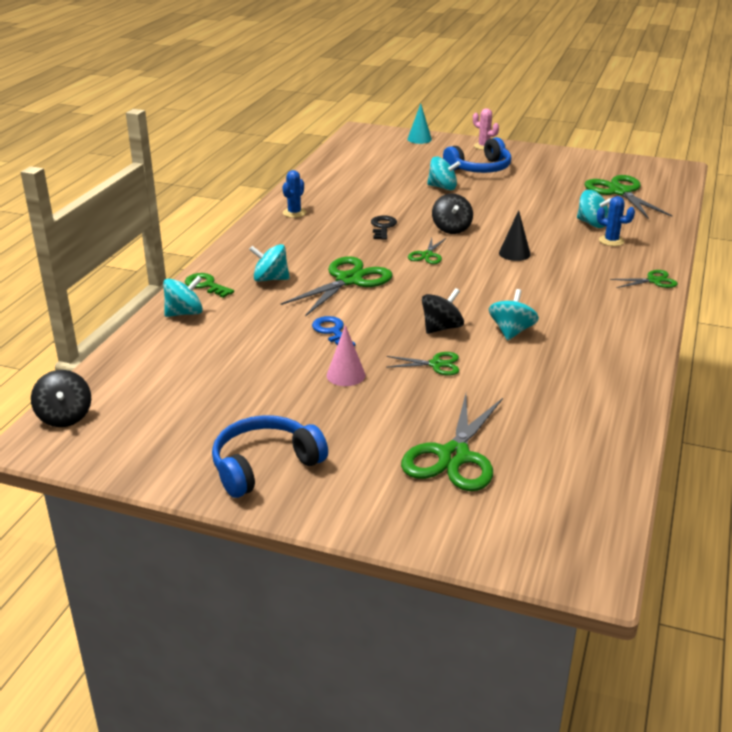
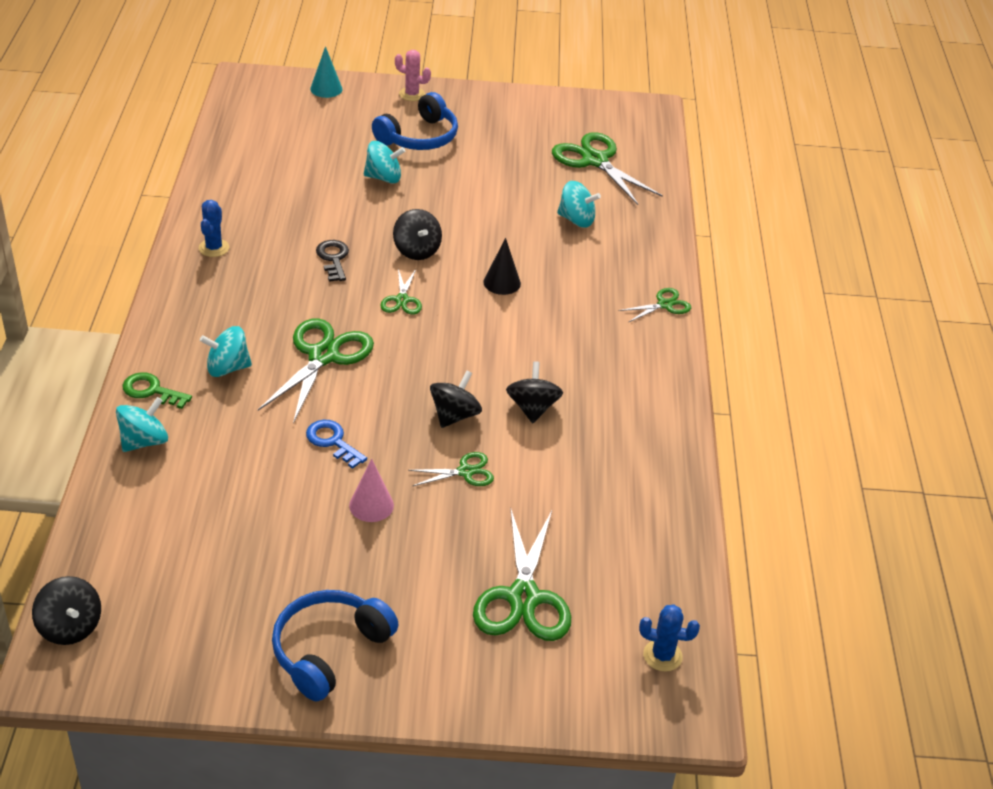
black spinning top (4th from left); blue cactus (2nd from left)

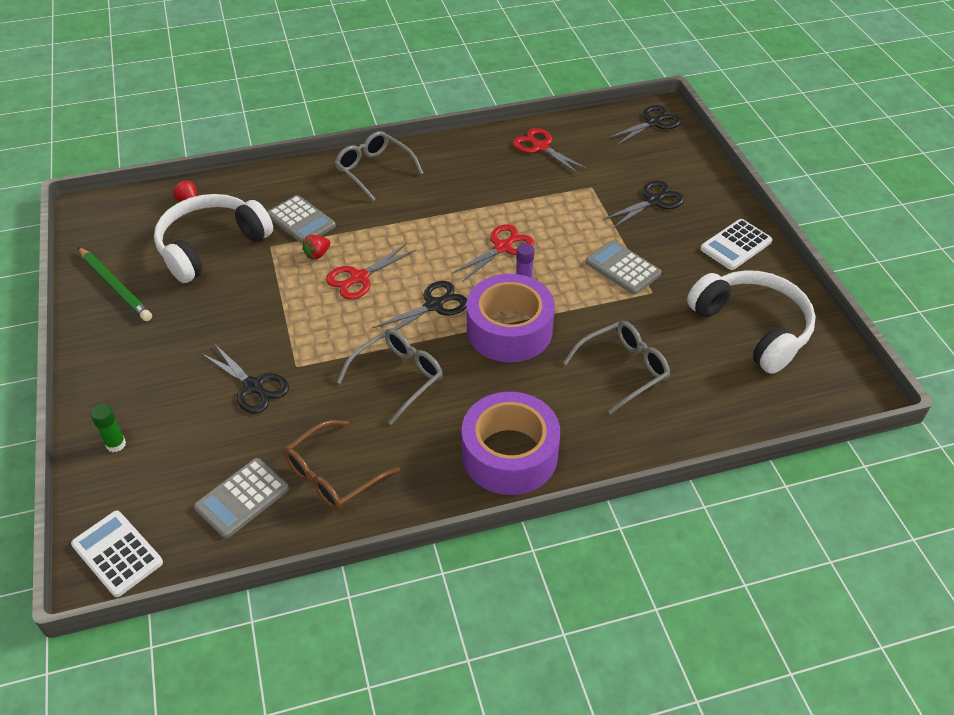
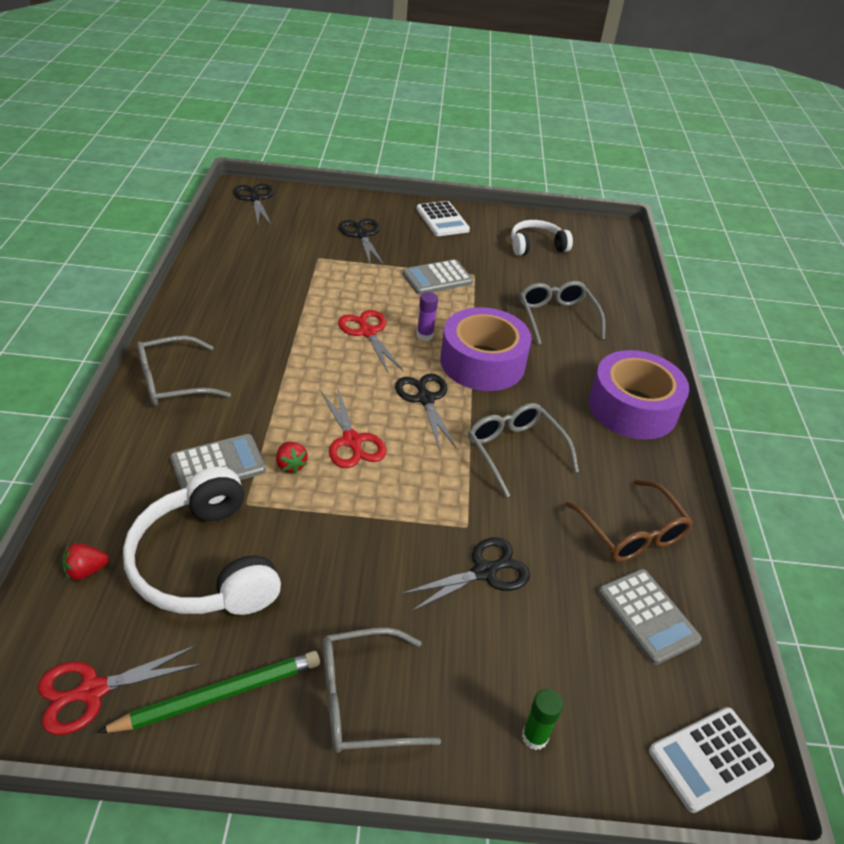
red scissors (1st from left); white headphones (2nd from left); grey glasses (2nd from left)

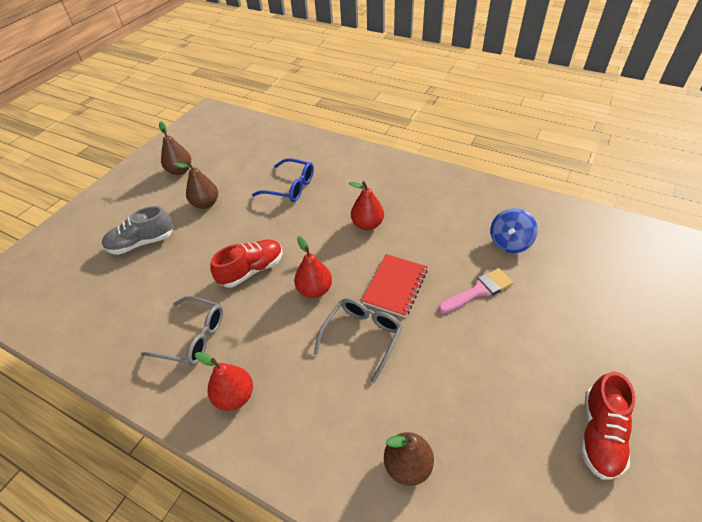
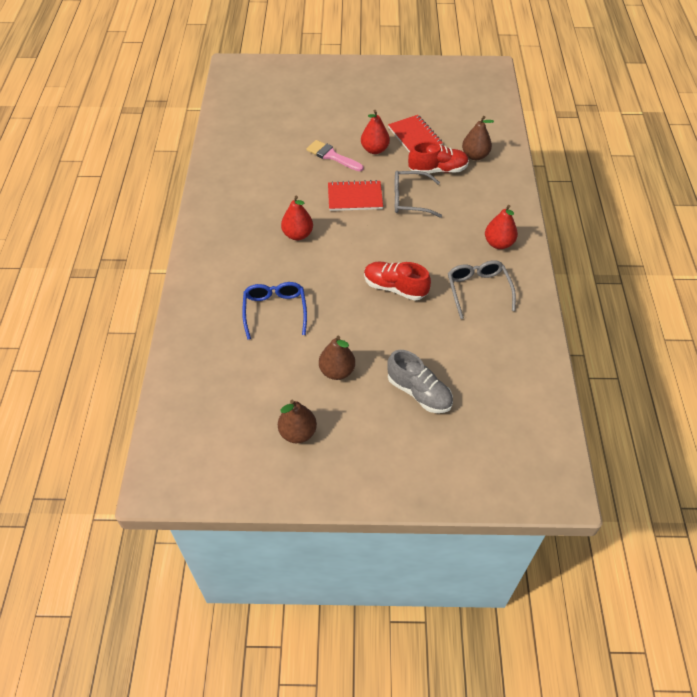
red pear (2nd from left); blue spinning top; red shoe (2nd from left); red notebook (2nd from left)

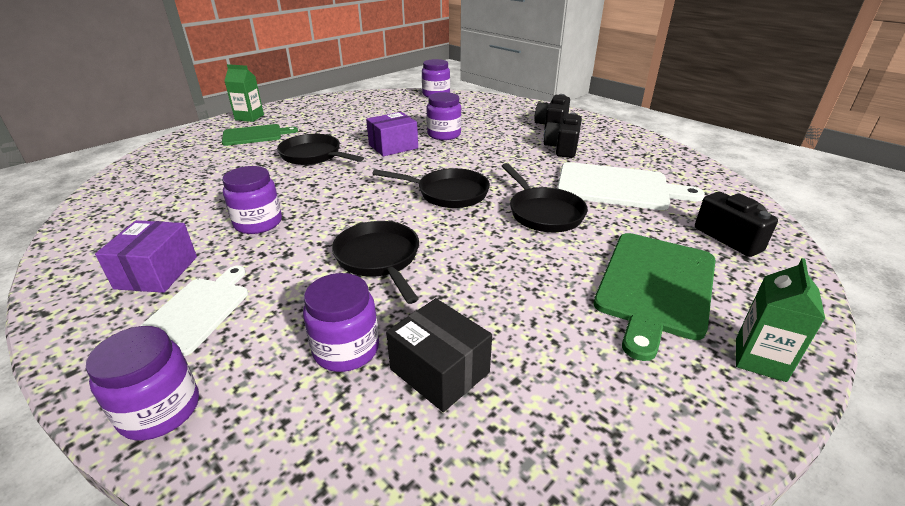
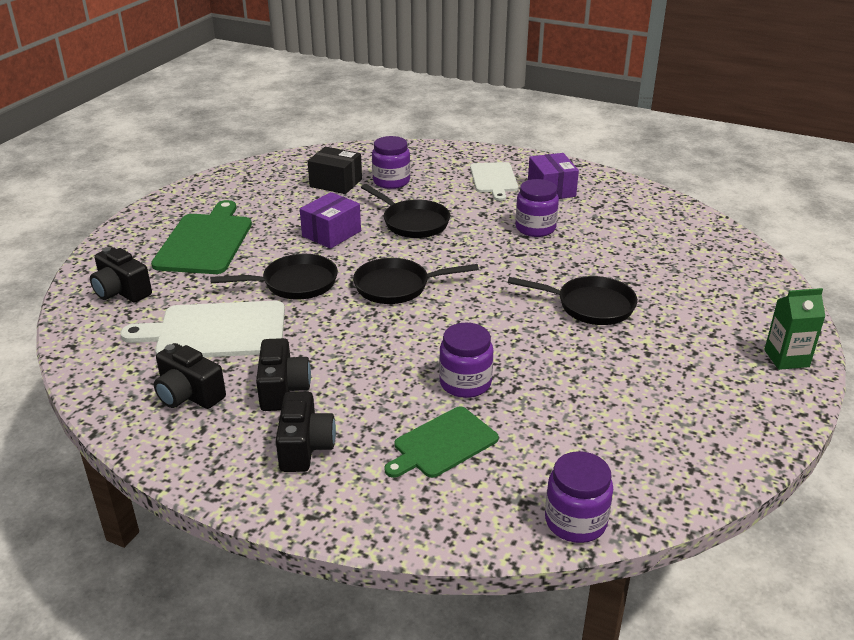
purple jar (1st from left in the first image); green cutting board (2nd from left); purple box (1st from left); black pan (1st from left); green carton (2nd from left in the first image); black camera (2nd from left)

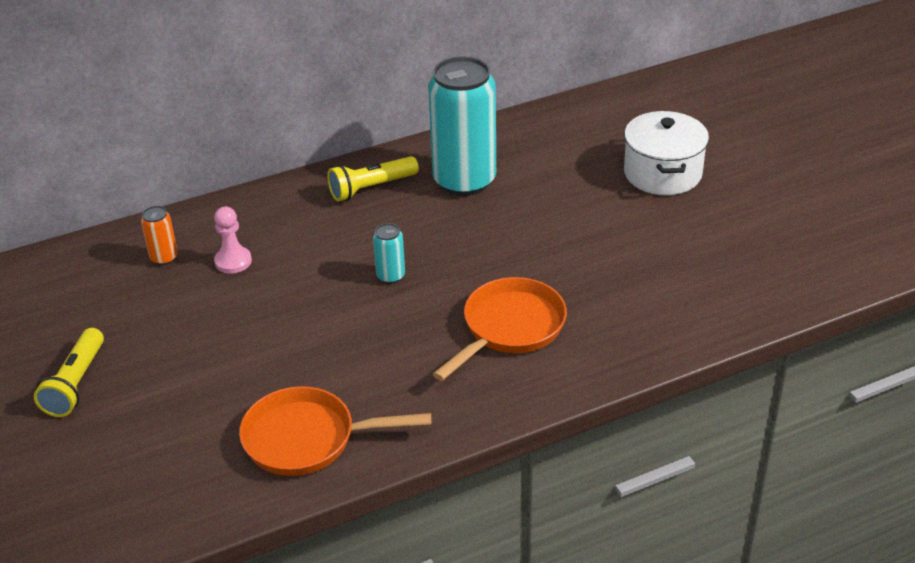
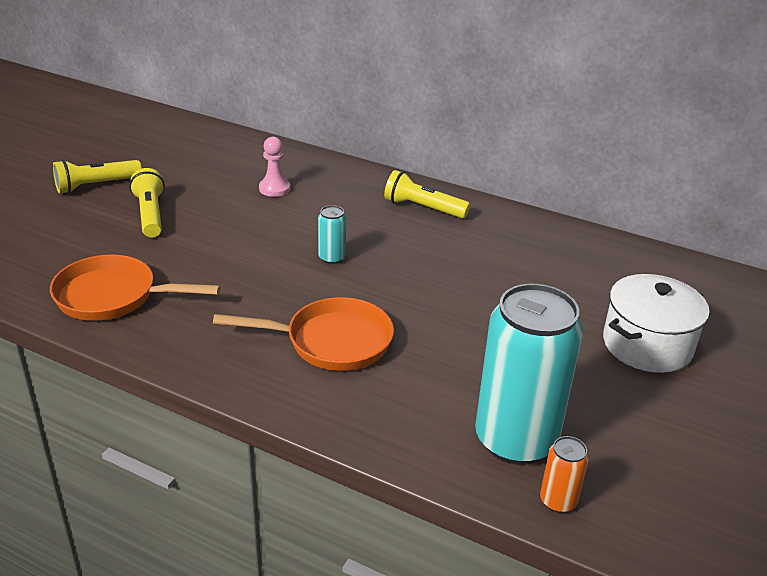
orange can; orange pan (1st from left); turquoise can (2nd from left); yellow flashlight (2nd from left)

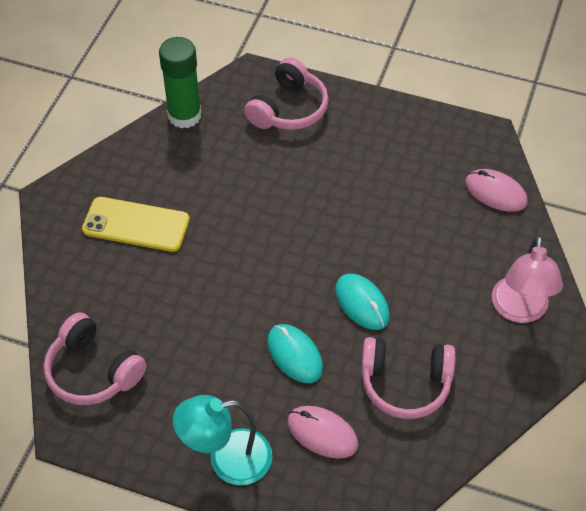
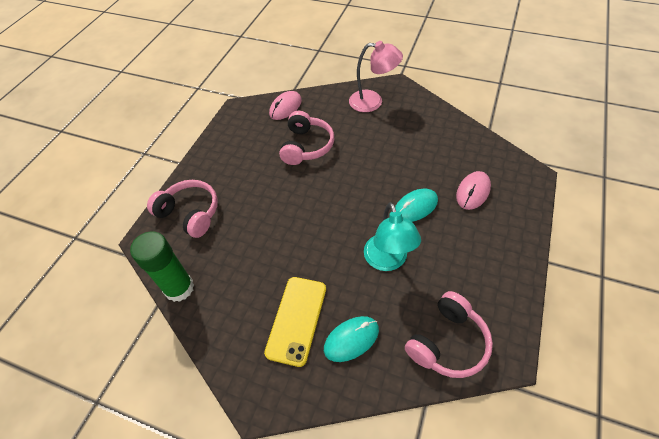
turquoise lamp; turquoise mouse (1st from left); pink headphones (2nd from left)

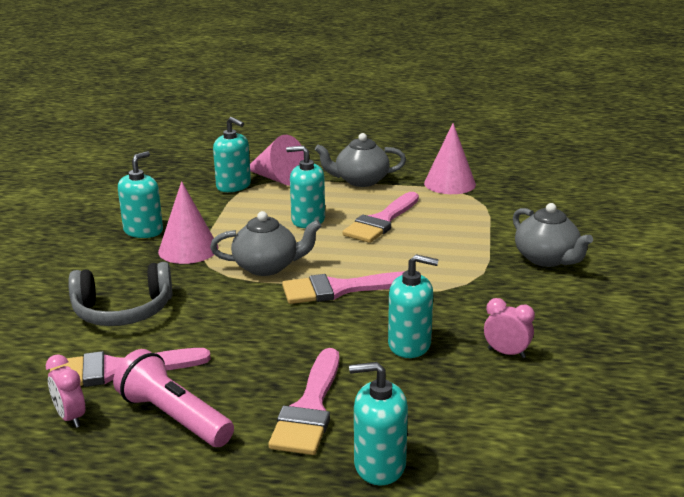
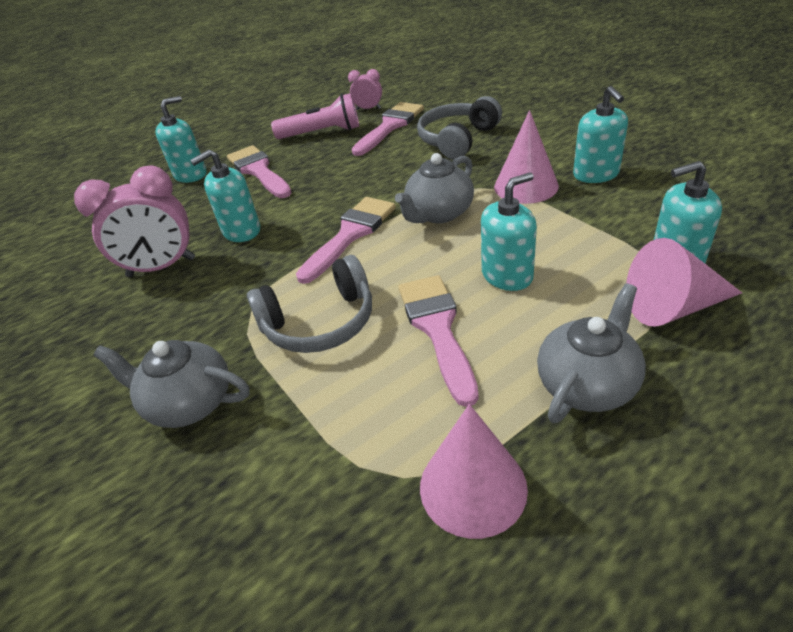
pink clock (1st from left); grey headphones (1st from left)

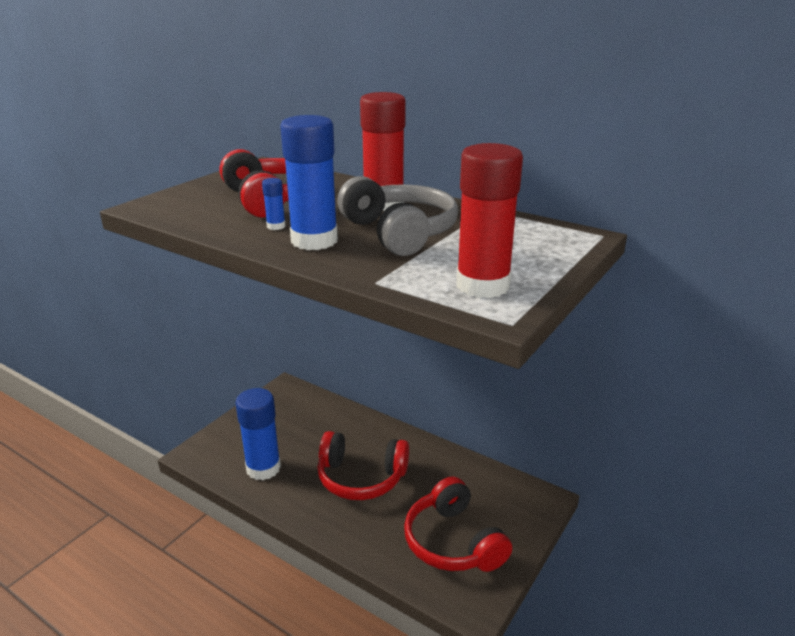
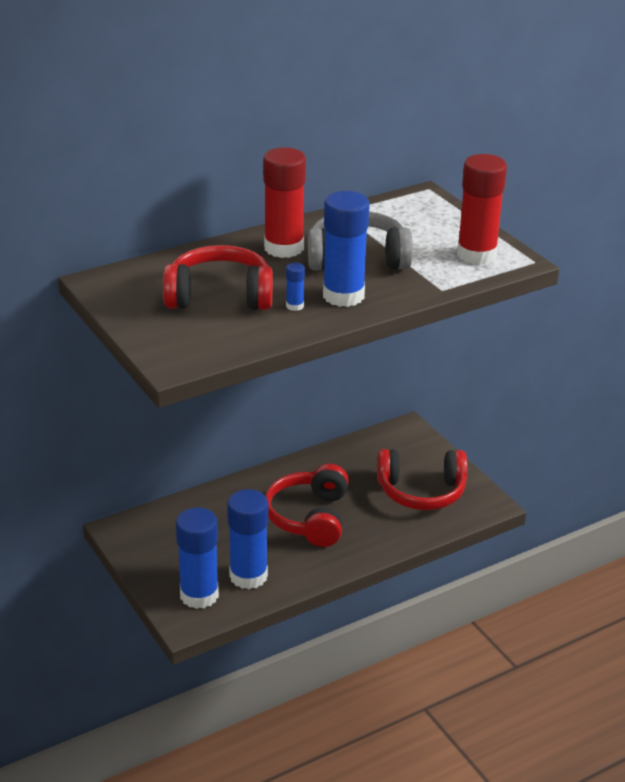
red headphones (2nd from left); blue glue stick (1st from left)

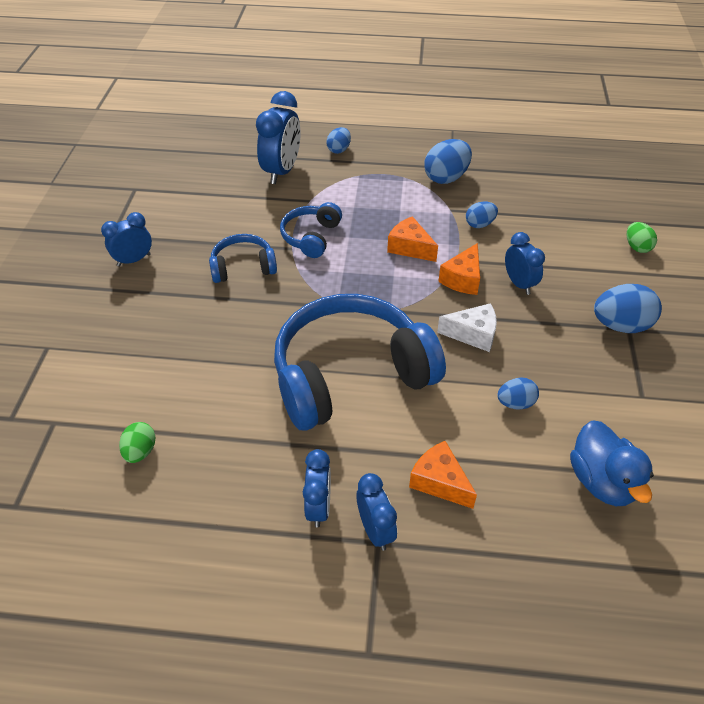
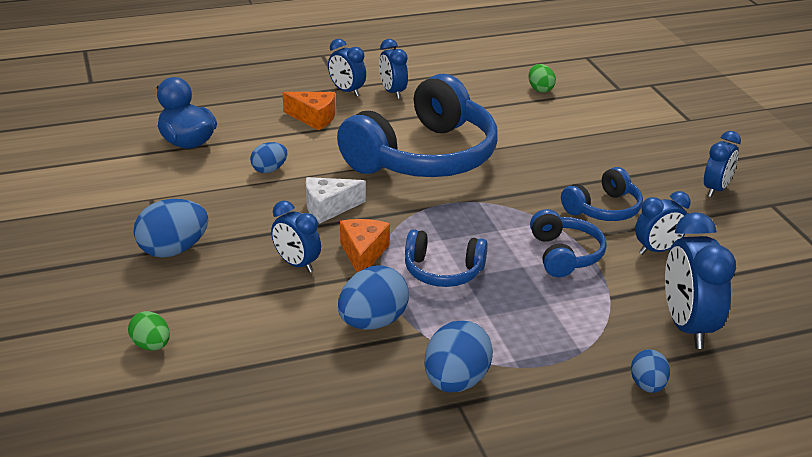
blue headphones (2nd from left); blue egg (3rd from left); blue clock (4th from left)

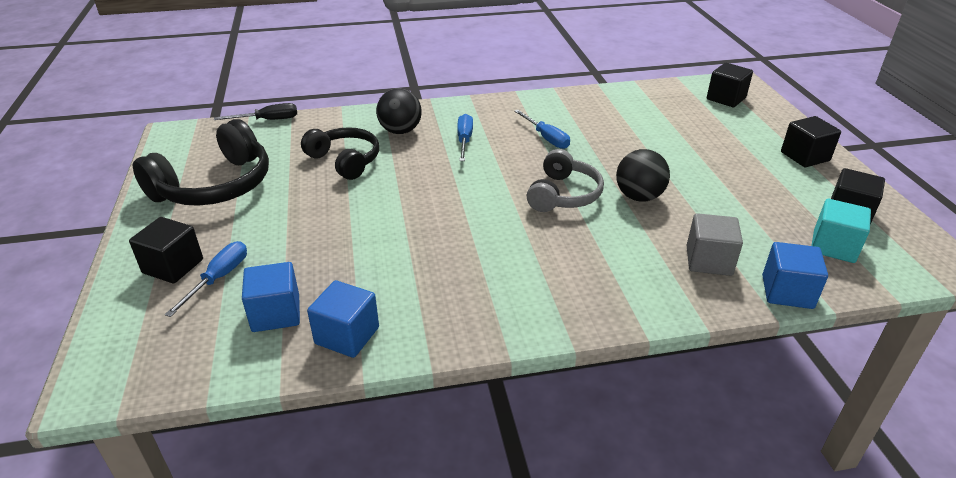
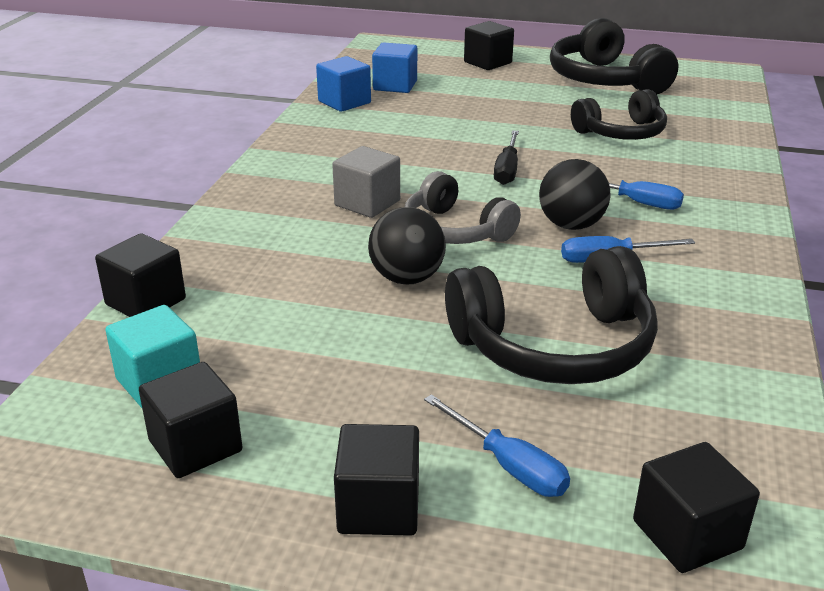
blue screwdriver (1st from left); black screwdriver; black ball (2nd from left); grey cube; black cube (1st from left); black headphones (1st from left)

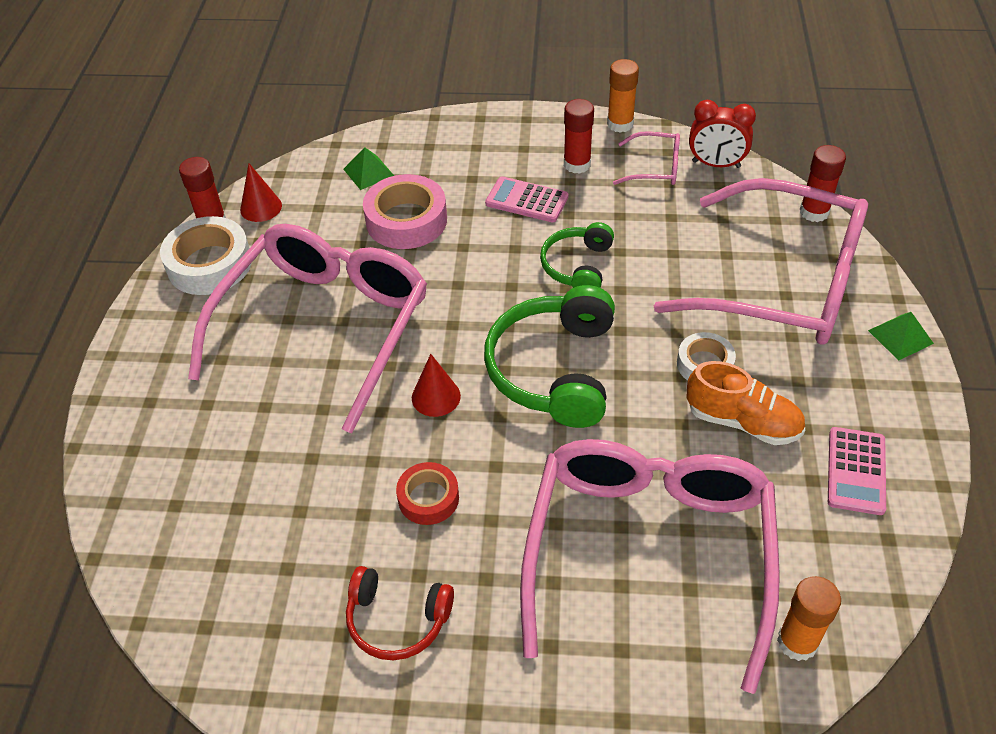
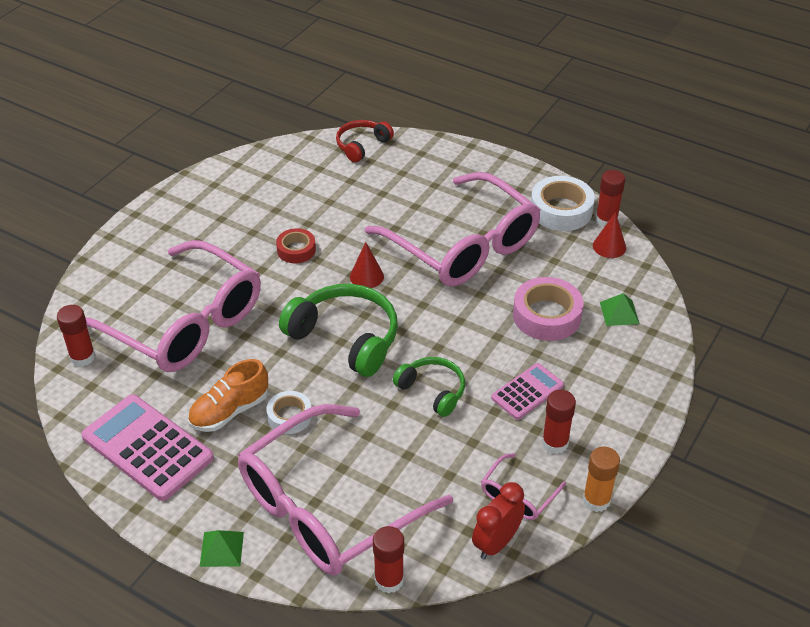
red headphones; red glue stick (1st from left); pink calculator (1st from left)

